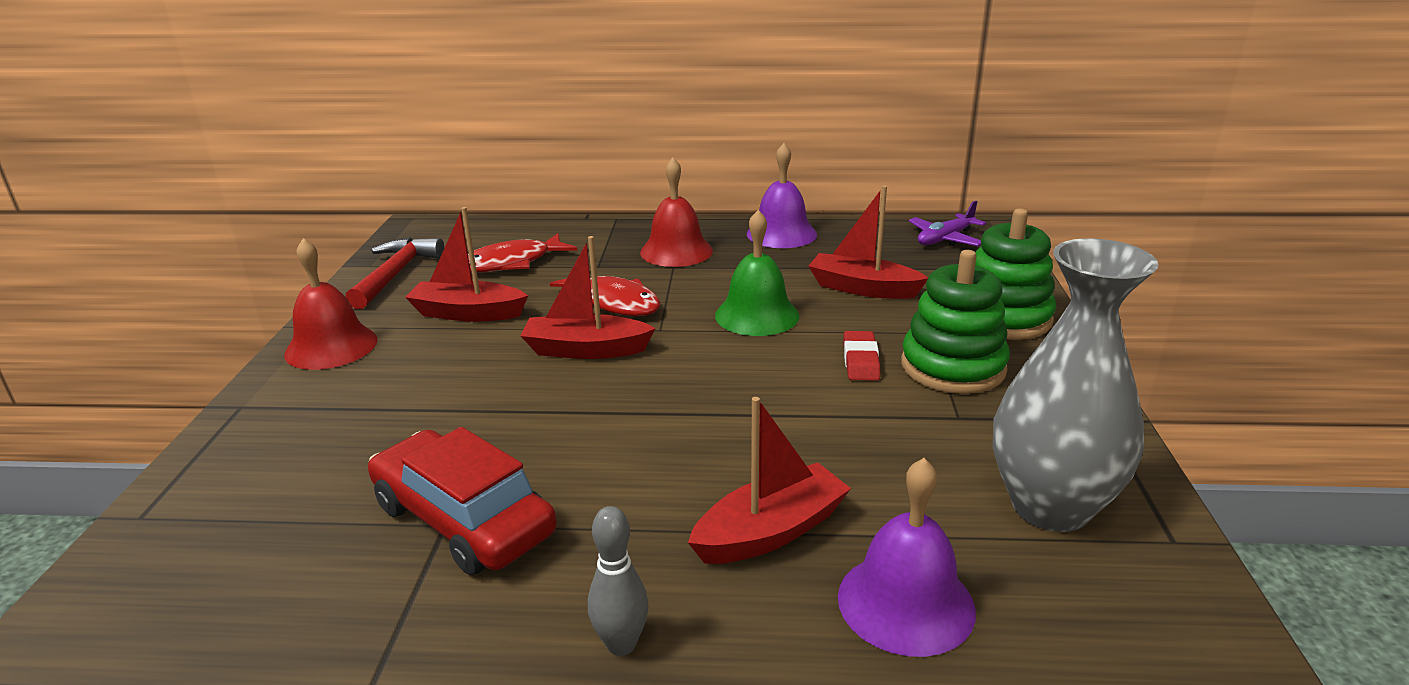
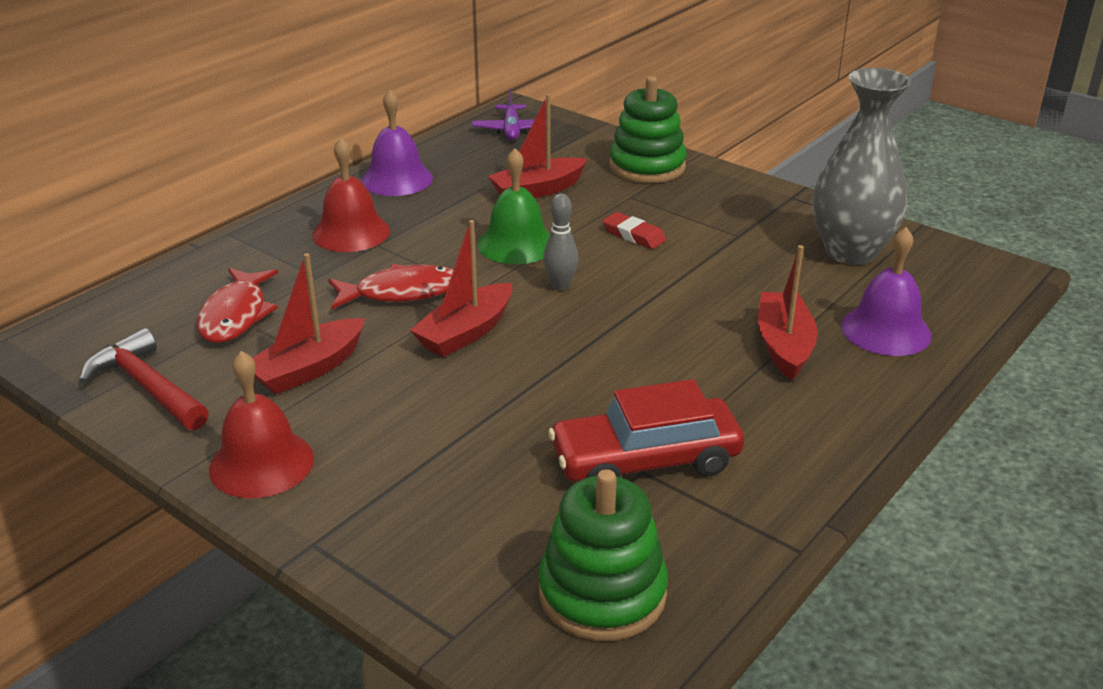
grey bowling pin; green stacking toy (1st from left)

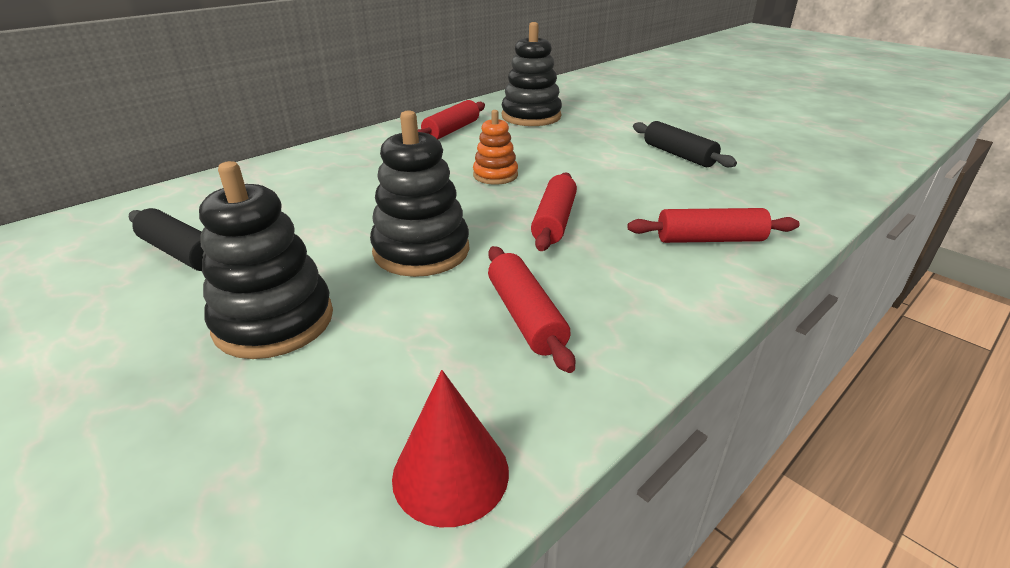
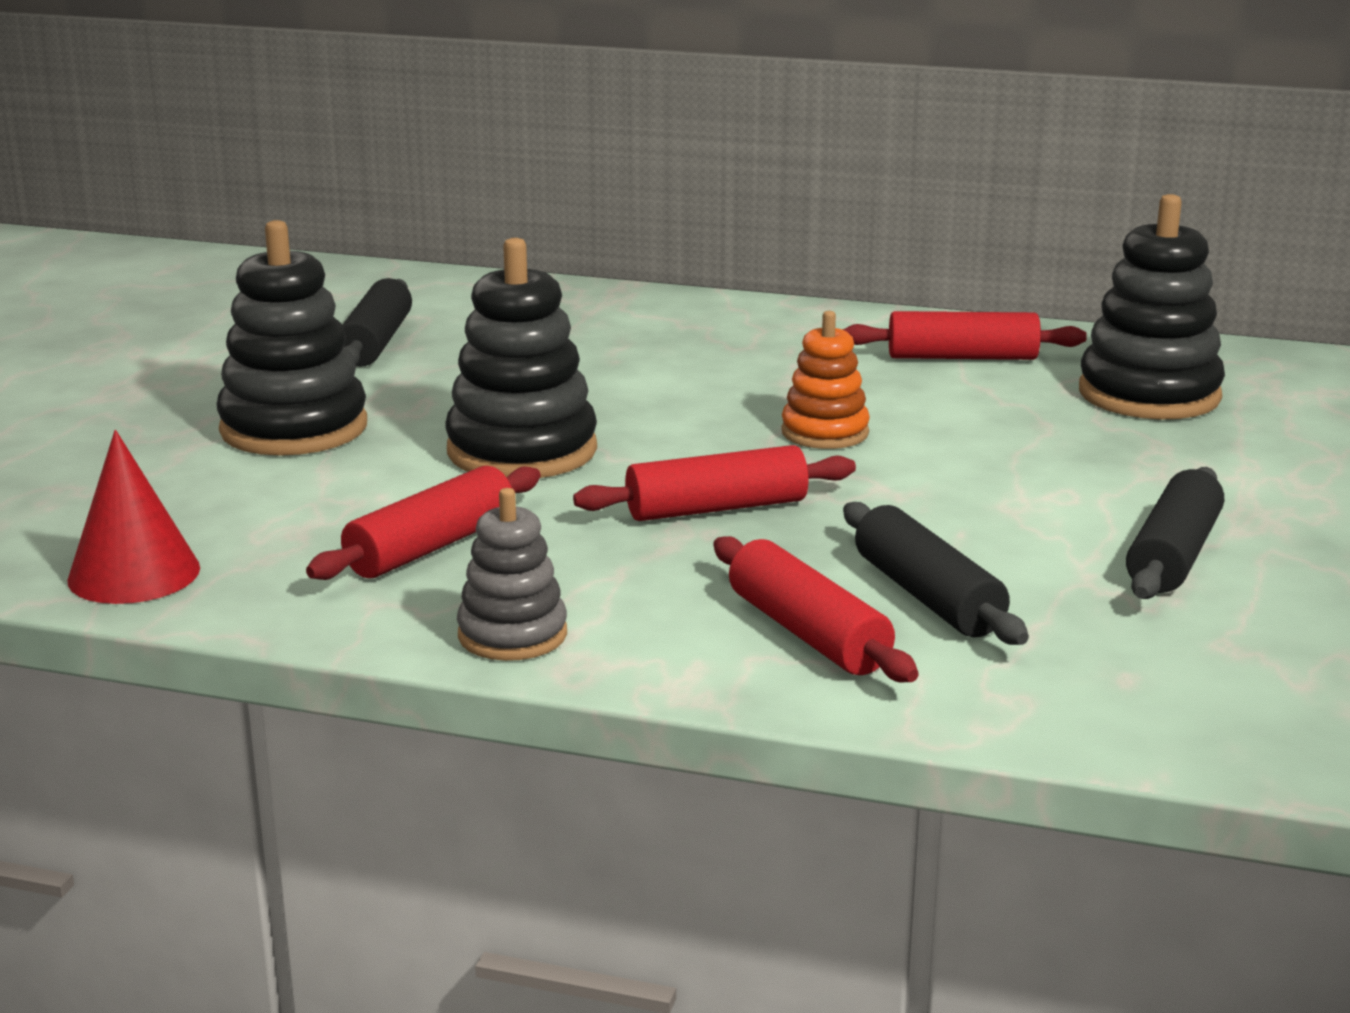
grey stacking toy; black rolling pin (2nd from left)

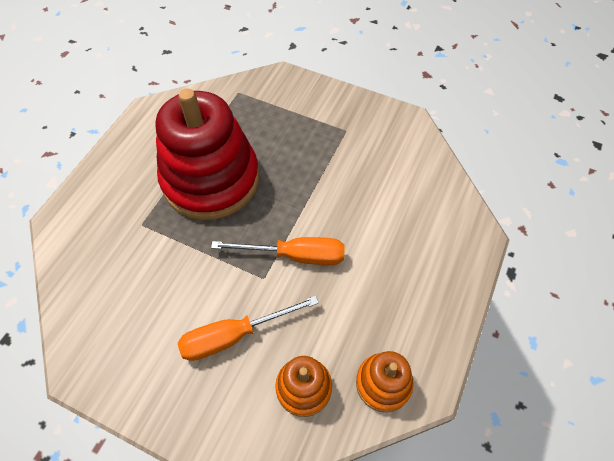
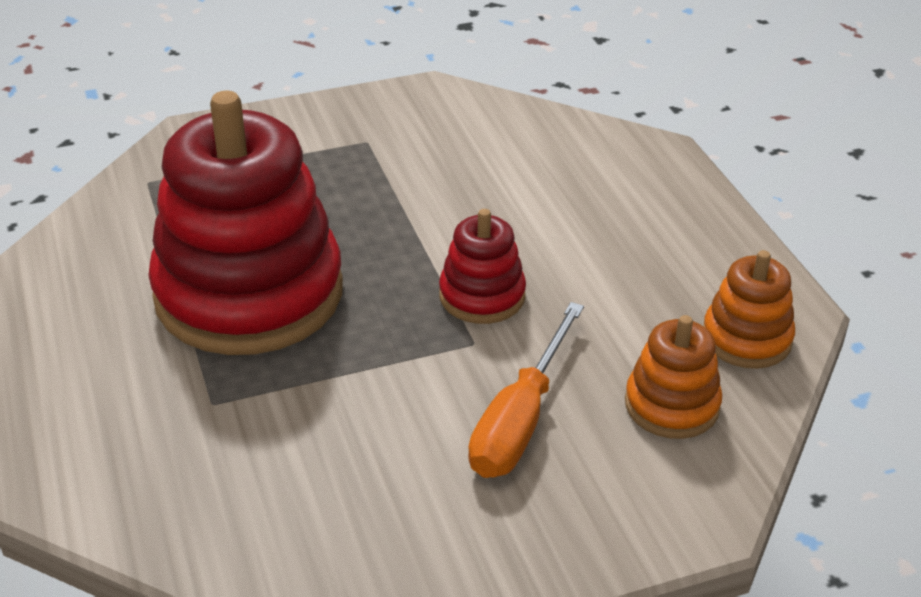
red stacking toy (2nd from left)

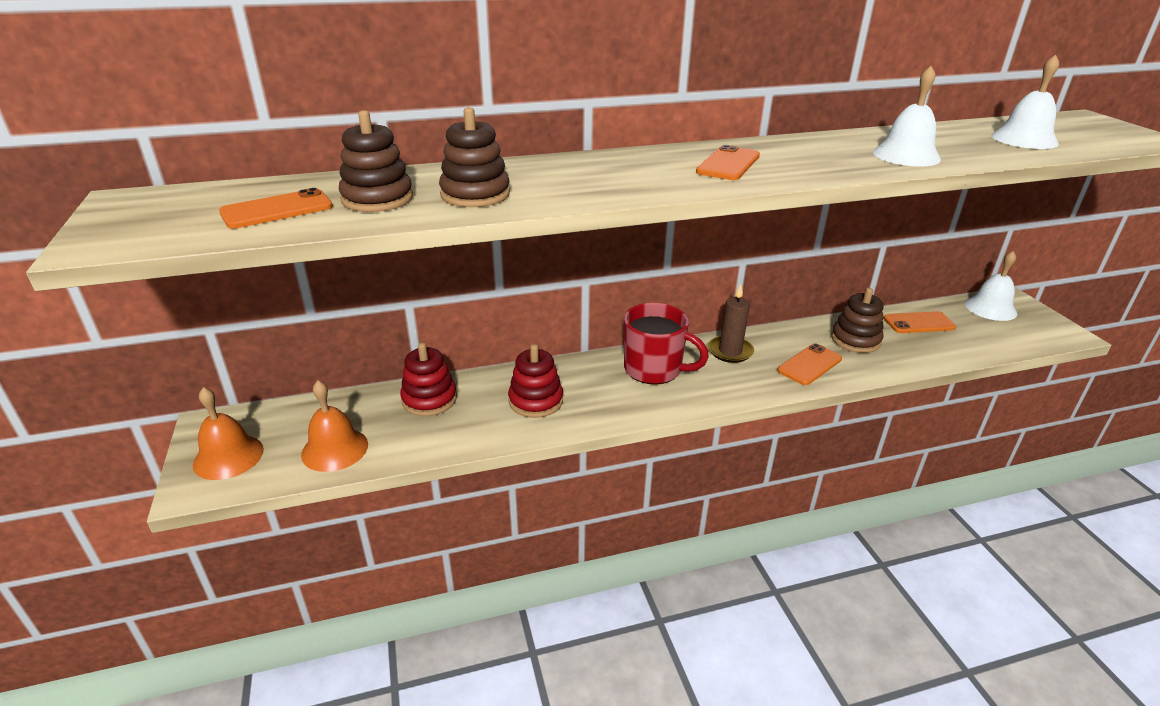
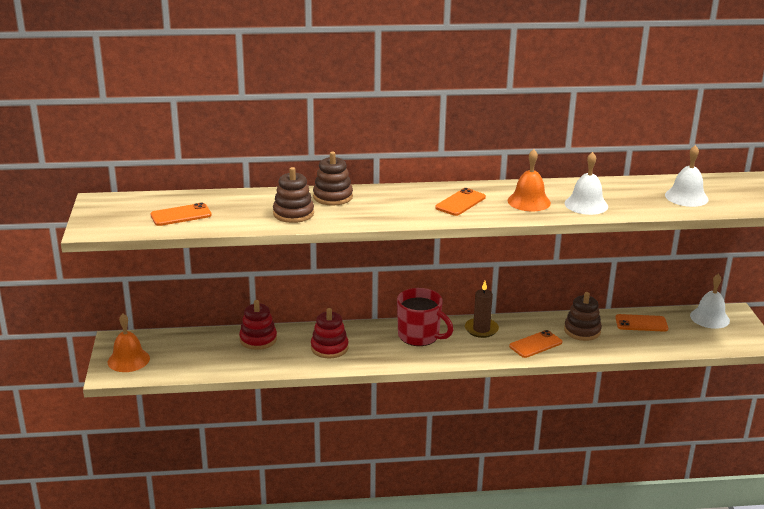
orange bell (2nd from left); brown stacking toy (2nd from left)

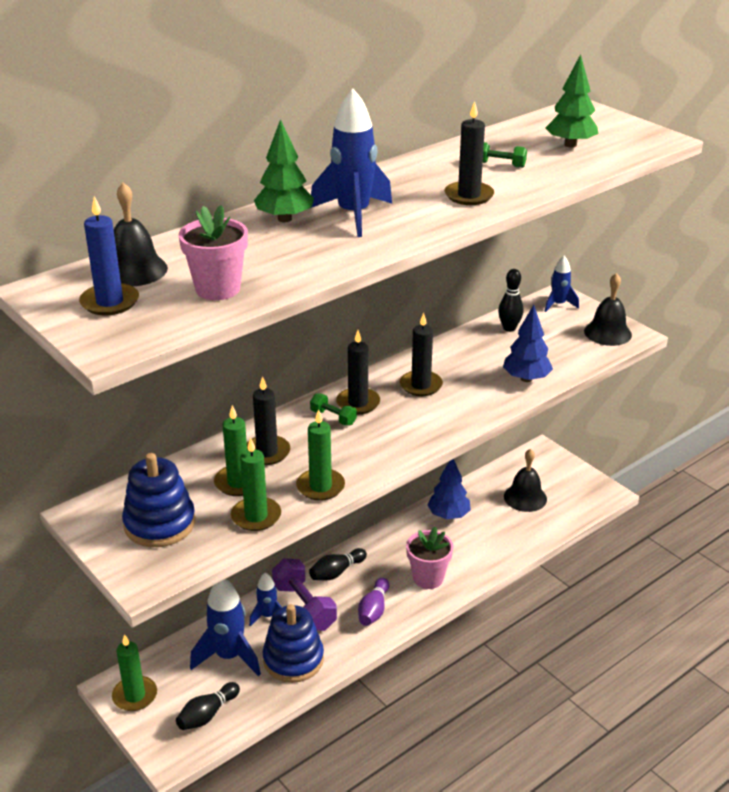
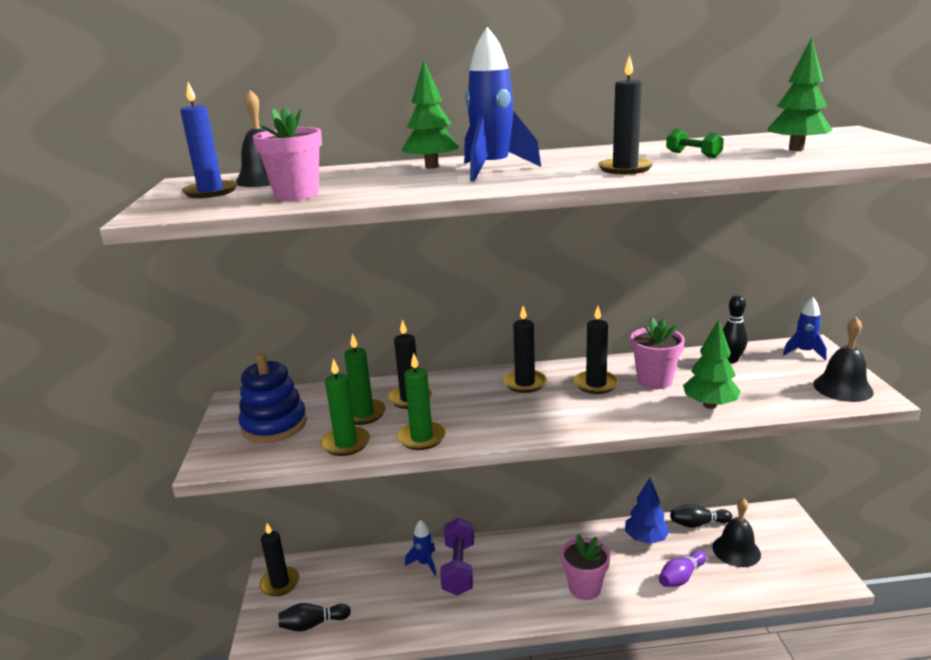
black candle (1st from left); blue rocket (1st from left in the first image); blue stacking toy (2nd from left in the first image); black bowling pin (2nd from left); green dumbbell (1st from left in the first image); purple bowling pin; green tree (2nd from left); pink flower pot (3rd from left)

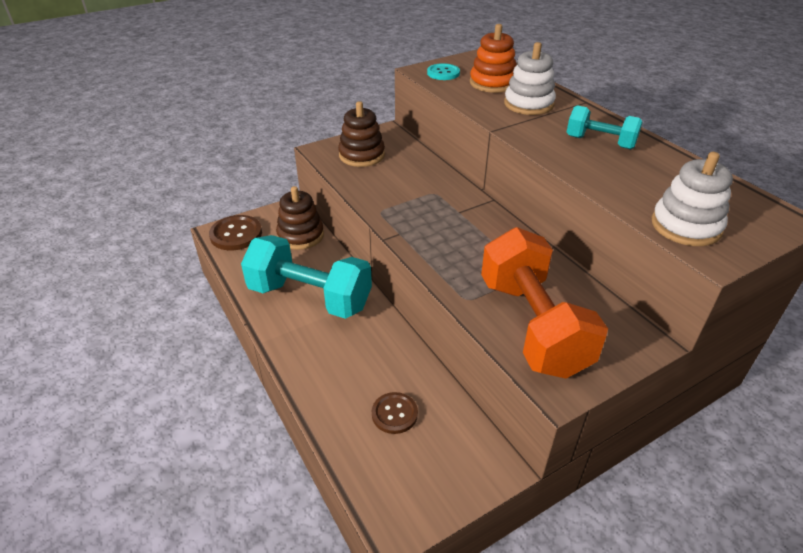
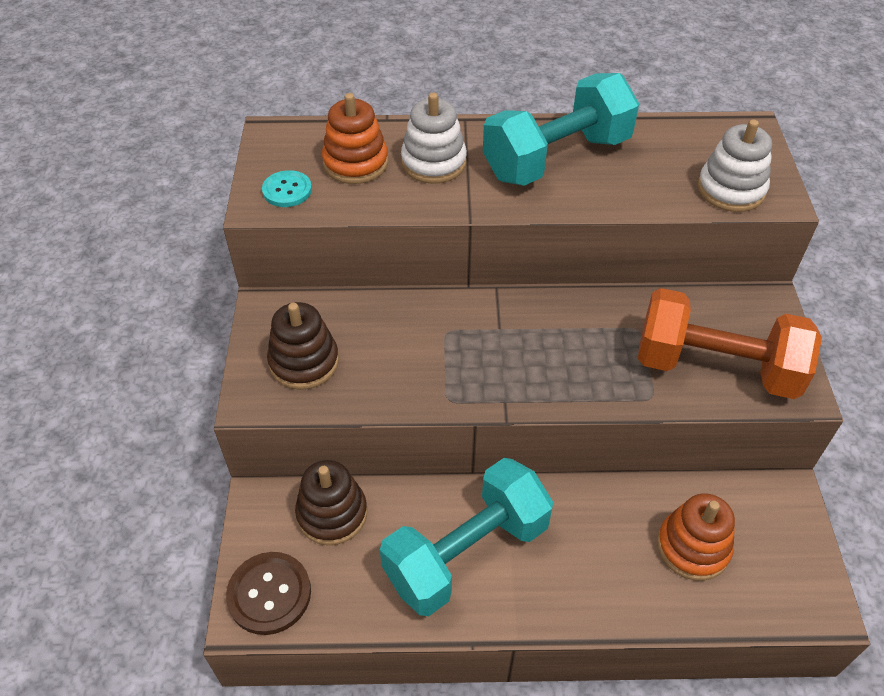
orange stacking toy (2nd from left); turquoise dumbbell (2nd from left)

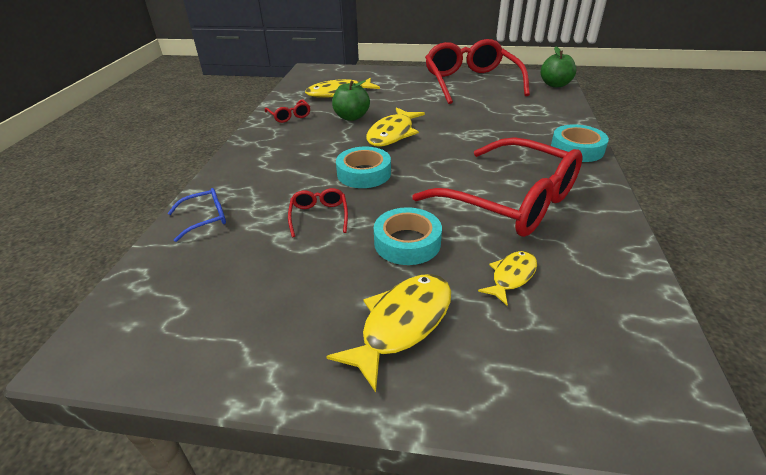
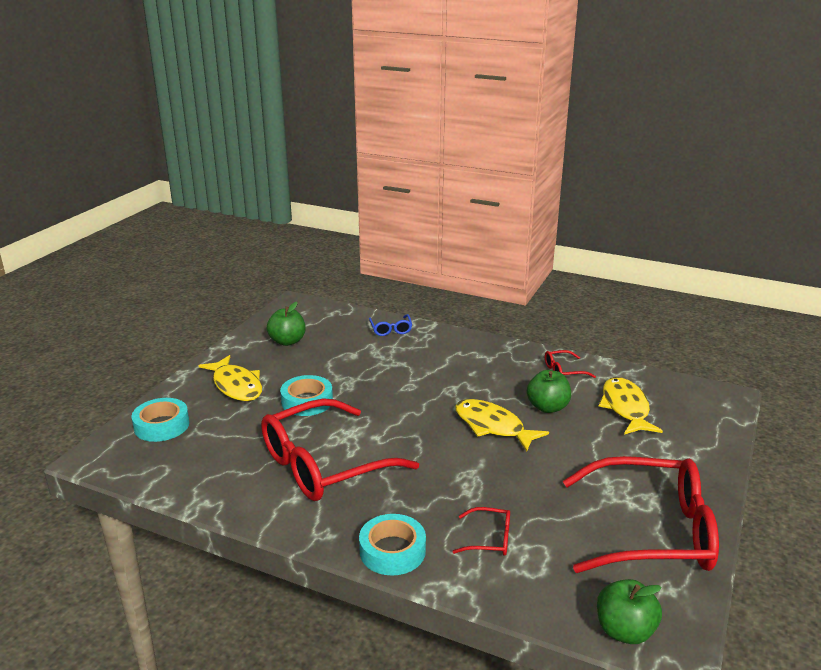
red glasses (2nd from left); turquoise tape (1st from left); yellow fish (4th from left in the first image); green apple (1st from left)

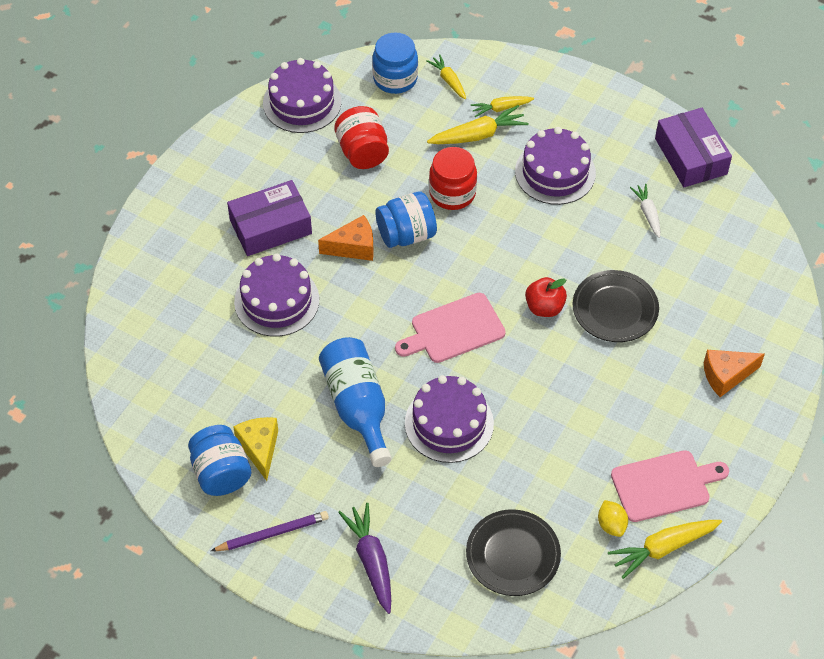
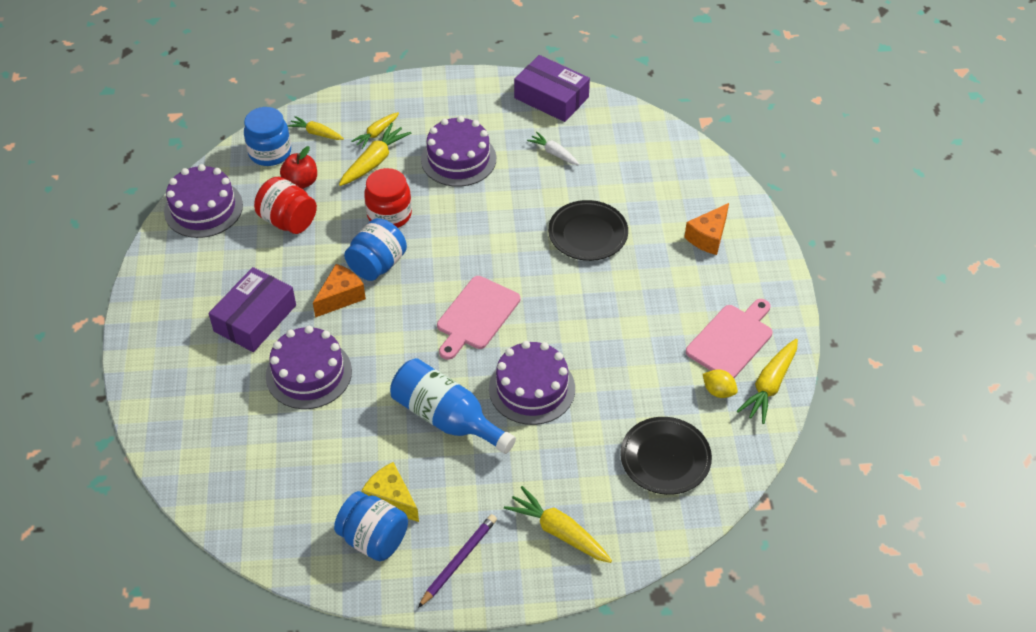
yellow carrot (4th from left); red apple

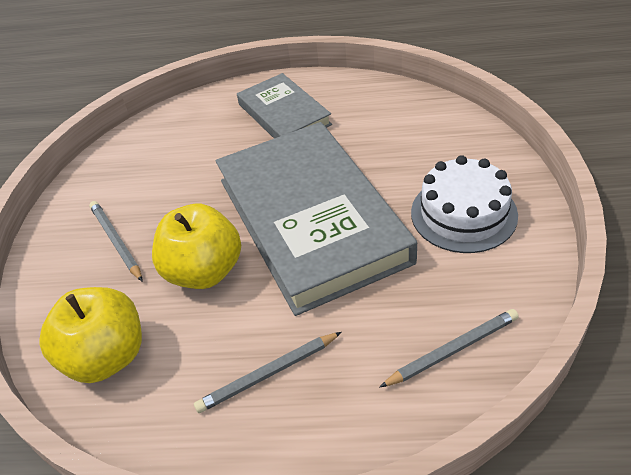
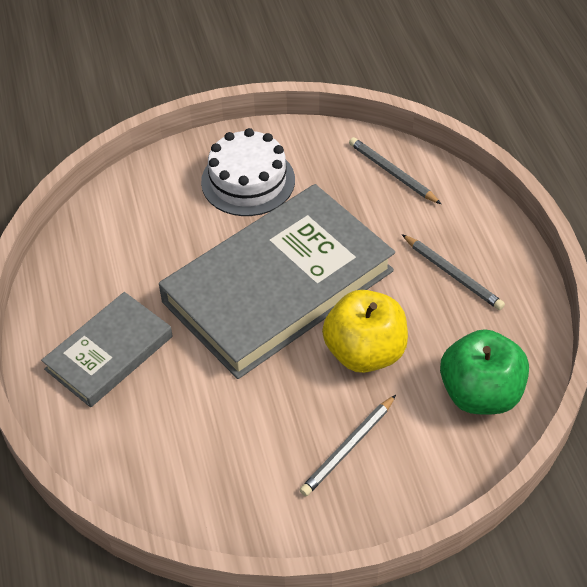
green apple

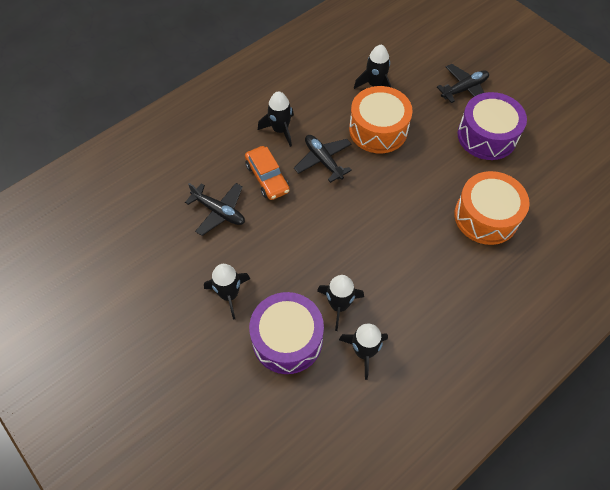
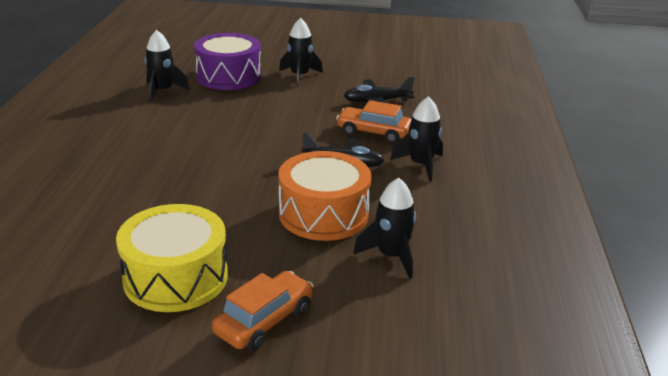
black rocket (3rd from left in the first image); orange car (1st from left); orange drum (2nd from left in the first image); yellow drum

